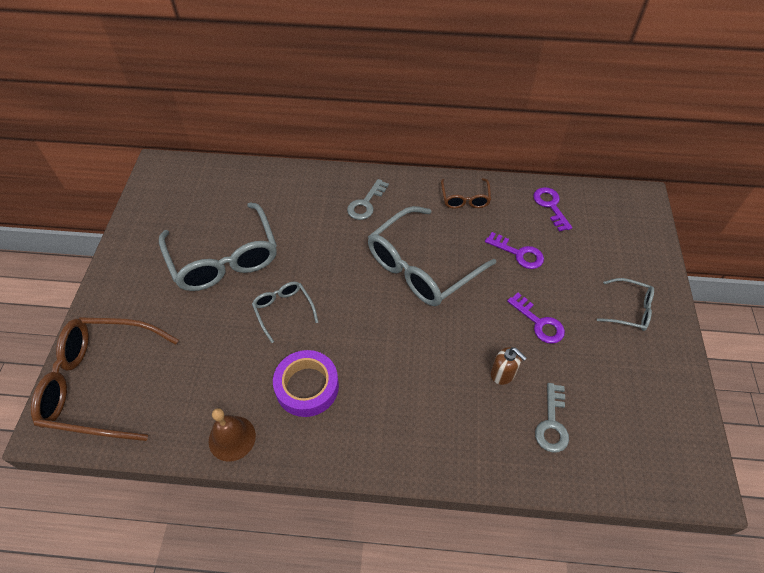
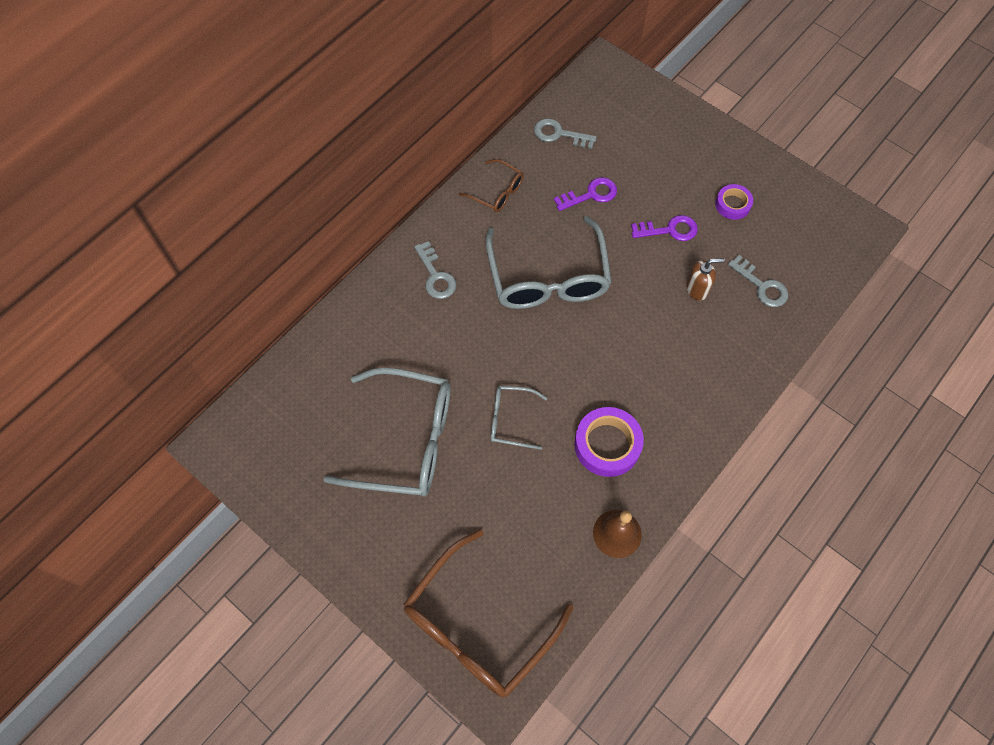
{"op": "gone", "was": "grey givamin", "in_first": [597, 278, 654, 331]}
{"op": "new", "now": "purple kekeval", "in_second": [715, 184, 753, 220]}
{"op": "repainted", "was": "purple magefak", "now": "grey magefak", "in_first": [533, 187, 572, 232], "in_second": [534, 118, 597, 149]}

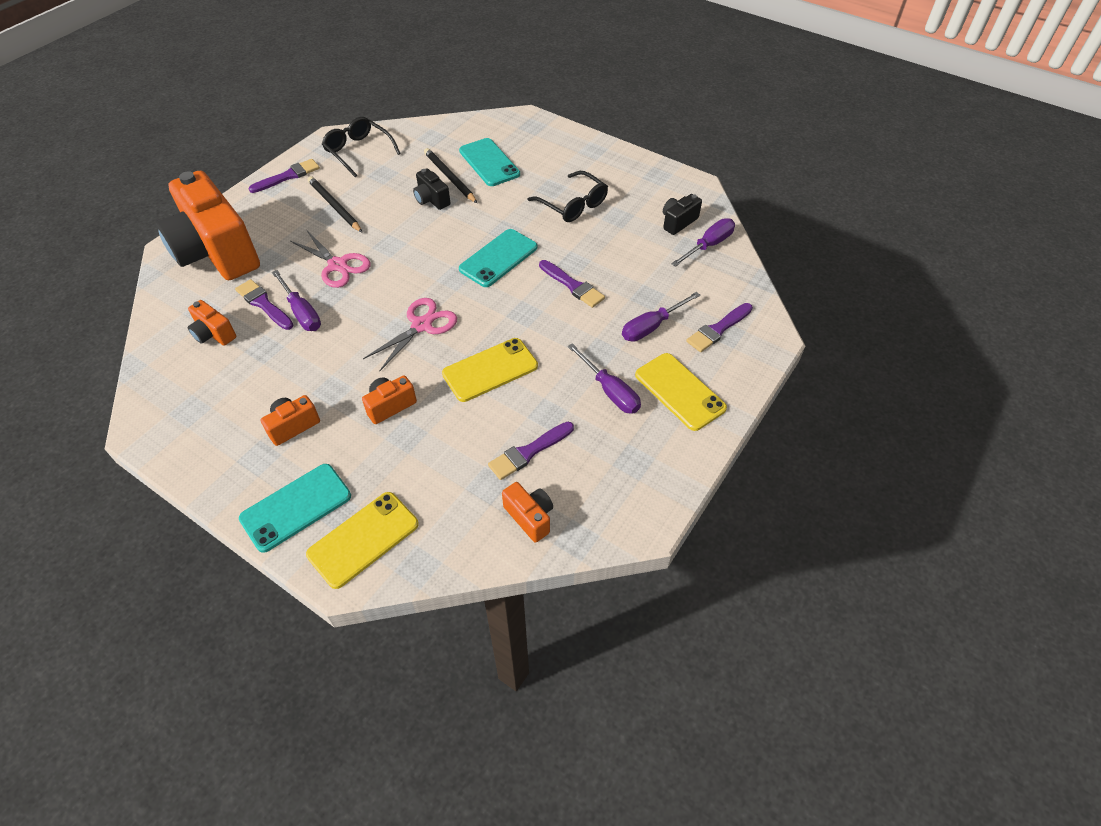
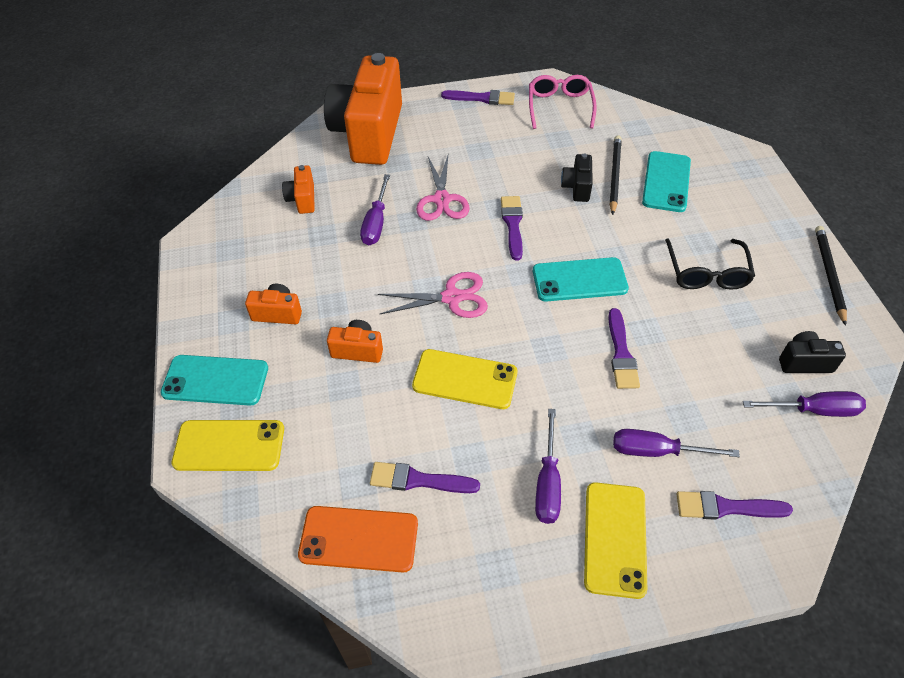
{"op": "shifted", "was": "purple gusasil", "in_first": [235, 279, 294, 330], "in_second": [501, 196, 523, 261]}
{"op": "shifted", "was": "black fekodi", "in_first": [308, 176, 363, 233], "in_second": [815, 226, 847, 326]}
{"op": "swapped", "was": "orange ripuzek", "now": "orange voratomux", "in_first": [502, 482, 553, 543], "in_second": [298, 506, 418, 572]}
{"op": "repainted", "was": "black givamin", "now": "pink givamin", "in_first": [322, 117, 401, 177], "in_second": [529, 75, 597, 129]}

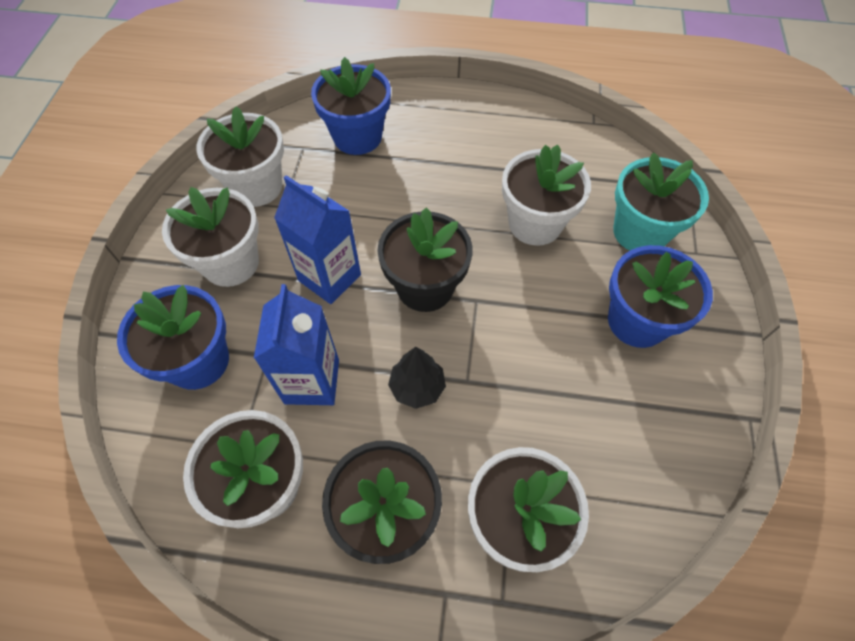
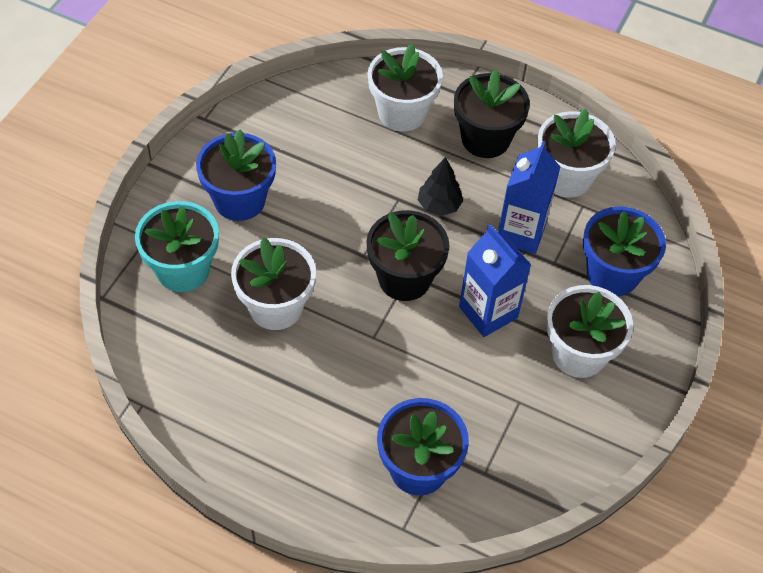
{"op": "gone", "was": "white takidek", "in_first": [196, 106, 284, 207]}

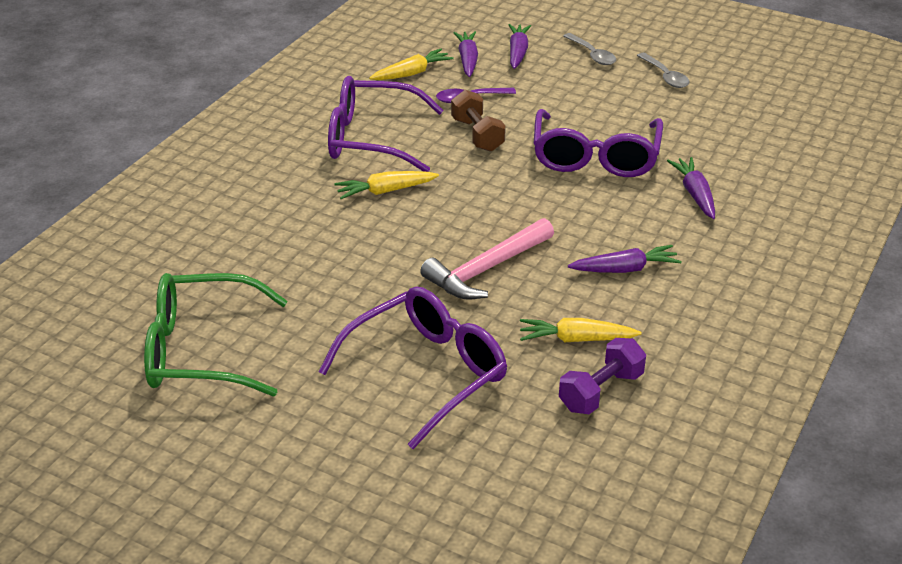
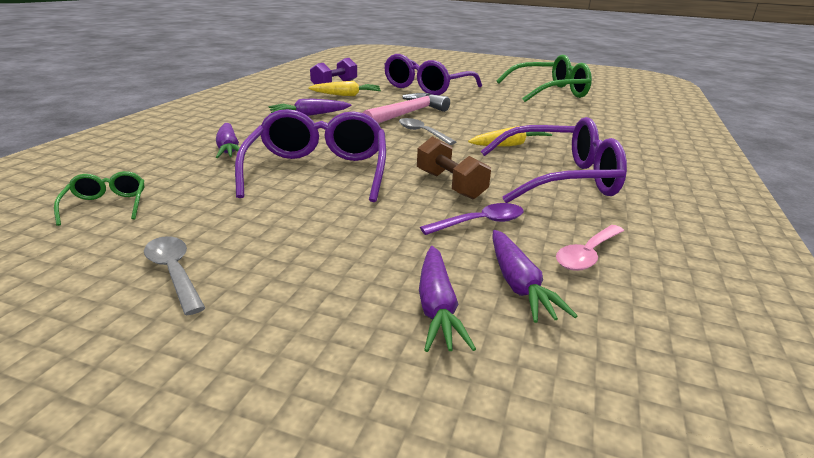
{"op": "new", "now": "green givamin", "in_second": [54, 171, 144, 226]}
{"op": "shifted", "was": "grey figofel", "in_first": [563, 33, 616, 65], "in_second": [399, 118, 456, 145]}
{"op": "swapped", "was": "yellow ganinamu", "now": "pink figofel", "in_first": [369, 49, 454, 80], "in_second": [556, 225, 624, 271]}

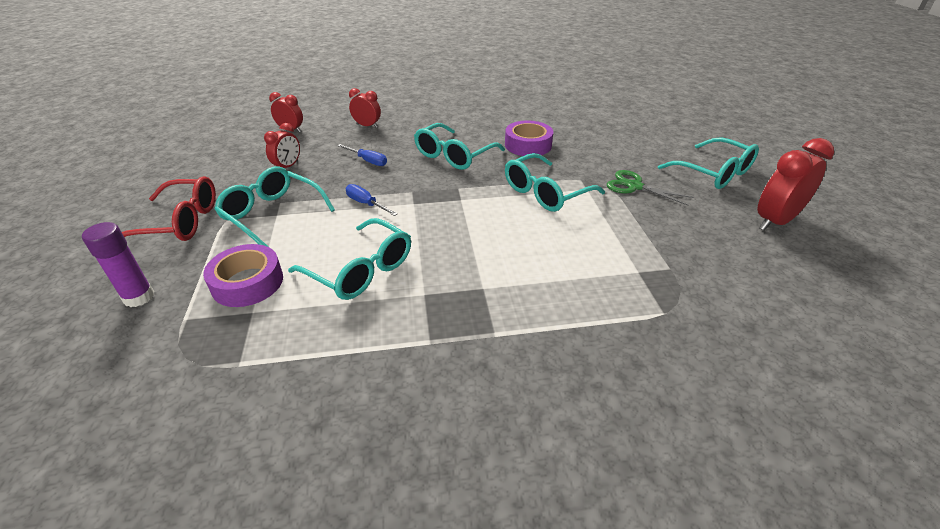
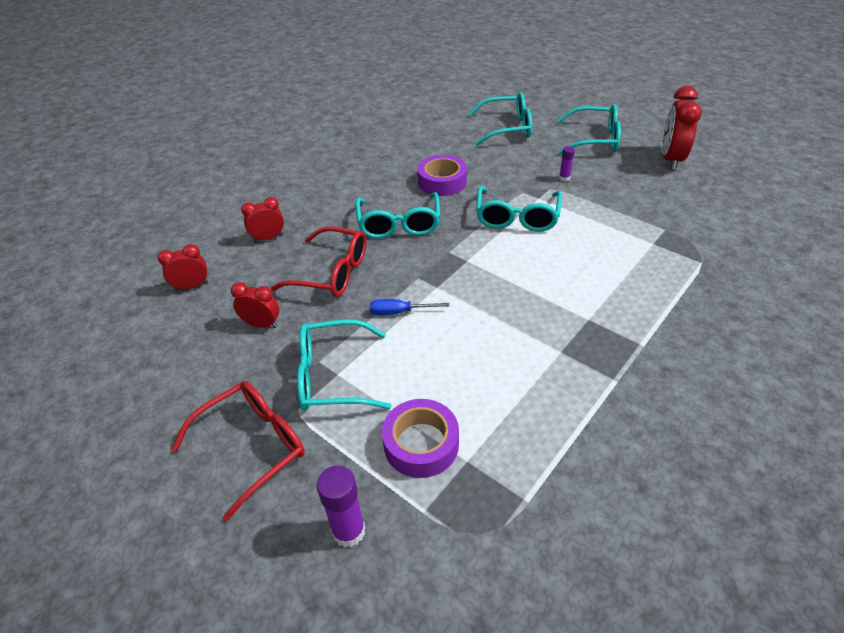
{"op": "shifted", "was": "turquoise givamin", "in_first": [288, 218, 411, 300], "in_second": [468, 92, 532, 146]}
{"op": "swapped", "was": "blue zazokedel", "now": "red givamin", "in_first": [337, 144, 387, 166], "in_second": [271, 227, 366, 297]}
{"op": "swapped", "was": "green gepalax", "now": "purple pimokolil", "in_first": [607, 170, 693, 206], "in_second": [559, 146, 575, 181]}
{"op": "rotated", "was": "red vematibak", "in_first": [264, 123, 300, 168], "in_second": [231, 282, 279, 328], "clockwise": -60}

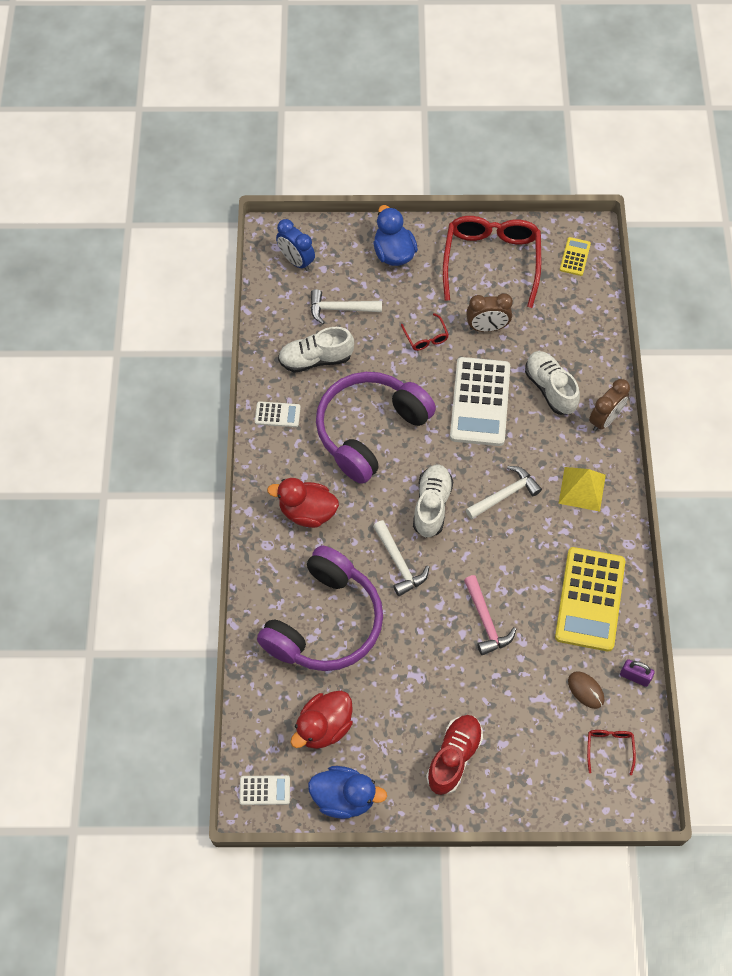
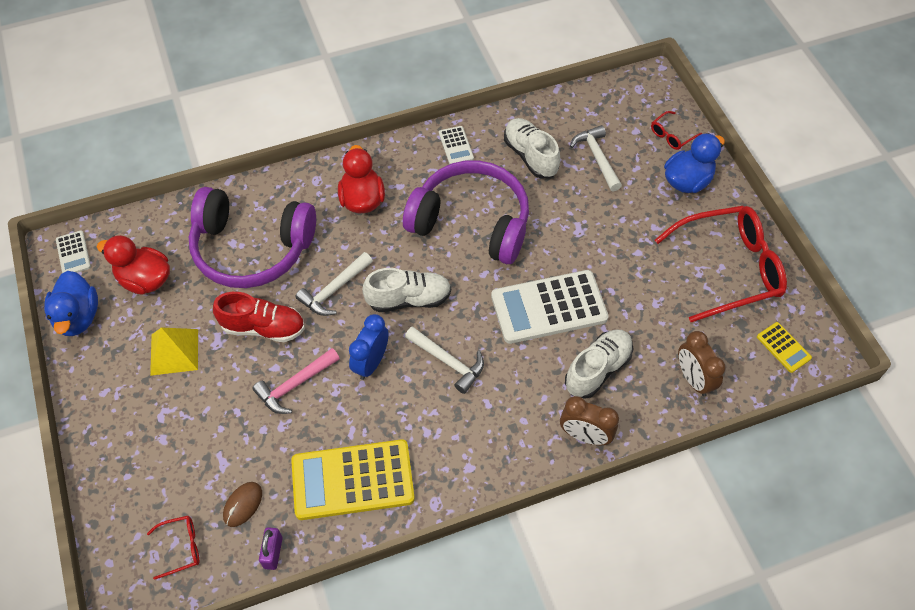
{"op": "shifted", "was": "blue vematibak", "in_first": [276, 219, 315, 271], "in_second": [349, 314, 389, 380]}
{"op": "shifted", "was": "red givamin", "in_first": [401, 313, 449, 351], "in_second": [651, 111, 702, 150]}
{"op": "shifted", "was": "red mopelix", "in_first": [426, 715, 483, 795], "in_second": [213, 292, 305, 342]}
{"op": "shifted", "was": "brown vematibak", "in_first": [466, 293, 513, 332], "in_second": [678, 331, 726, 397]}
{"op": "shifted", "was": "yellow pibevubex", "in_first": [558, 467, 606, 512], "in_second": [150, 327, 198, 376]}
{"op": "rotated", "was": "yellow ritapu", "in_first": [560, 237, 591, 276], "in_second": [757, 322, 812, 373], "clockwise": 60}

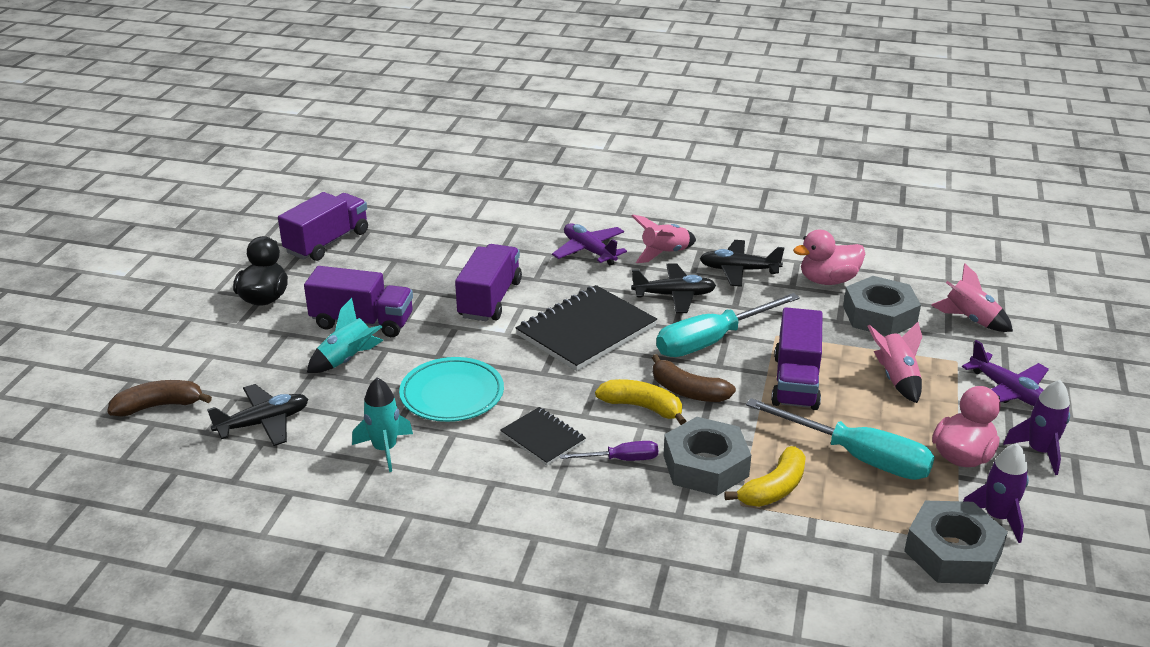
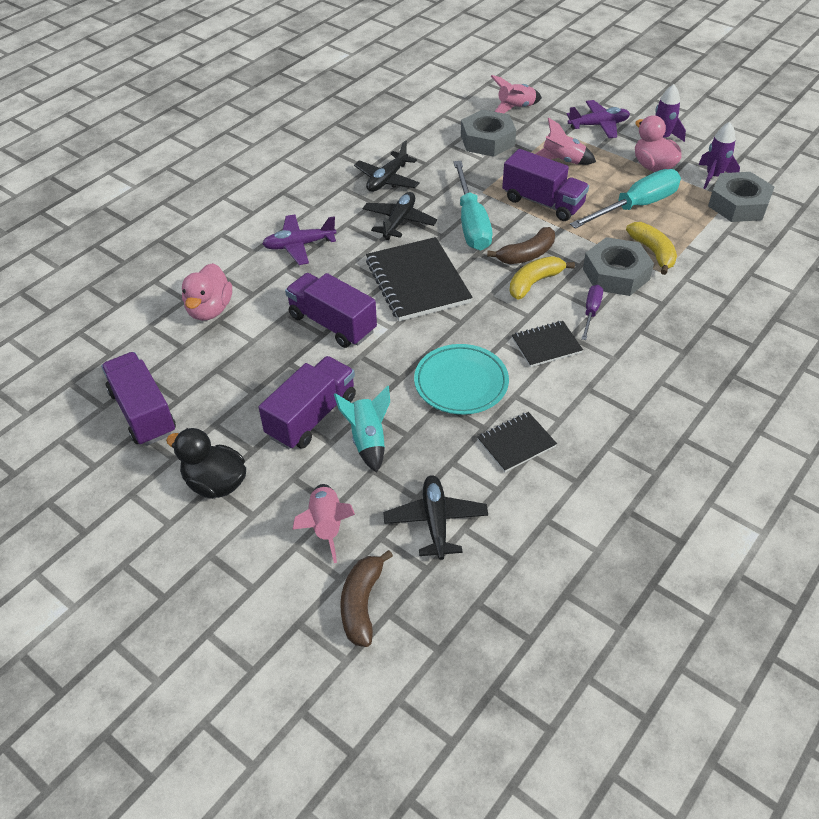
{"op": "shifted", "was": "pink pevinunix", "in_first": [632, 214, 696, 263], "in_second": [292, 484, 355, 563]}
{"op": "shifted", "was": "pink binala", "in_first": [793, 230, 865, 285], "in_second": [182, 263, 232, 321]}
{"op": "swapped", "was": "turquoise pevinunix", "now": "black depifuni", "in_first": [352, 378, 413, 472], "in_second": [477, 412, 557, 472]}

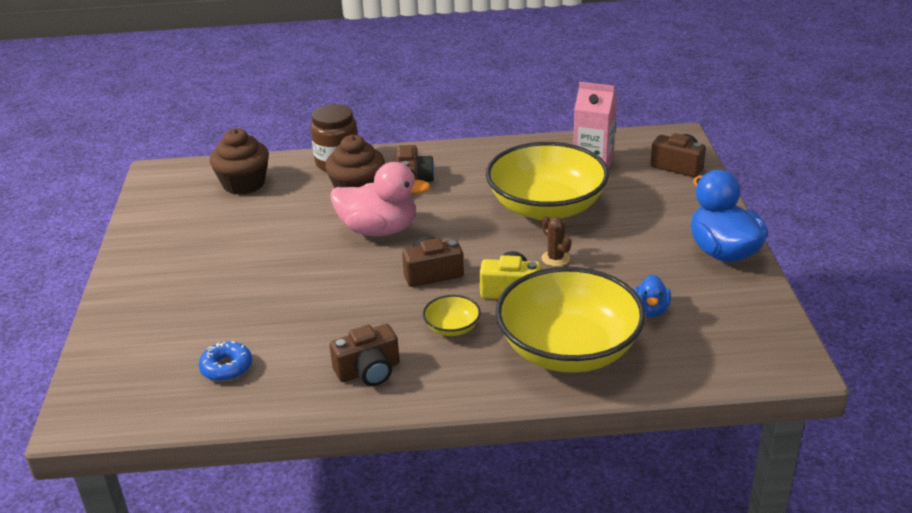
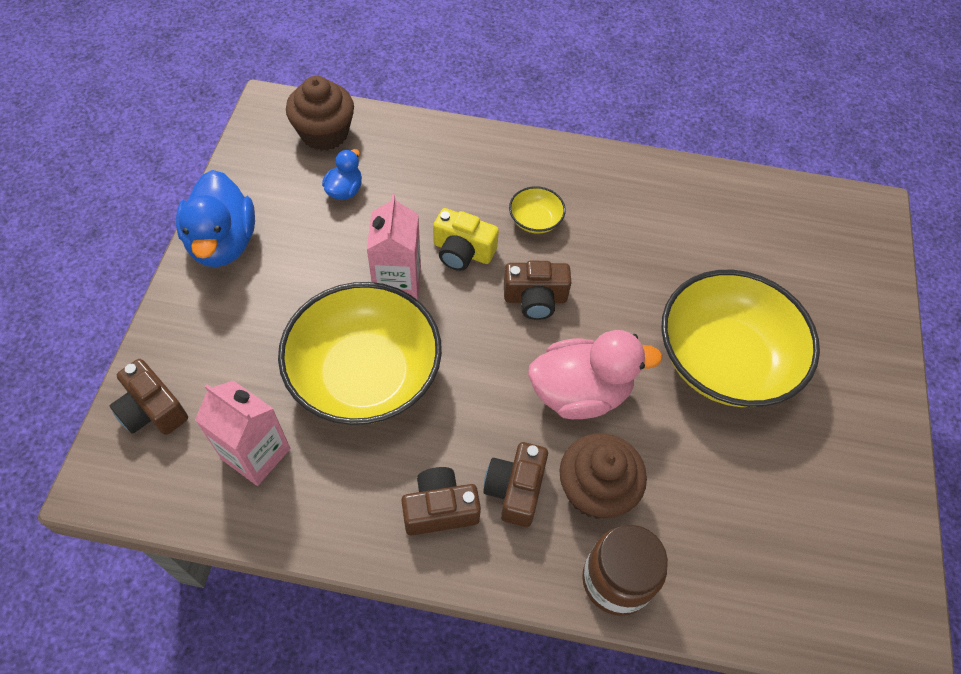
{"op": "gone", "was": "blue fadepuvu", "in_first": [199, 341, 252, 382]}
{"op": "shifted", "was": "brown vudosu", "in_first": [210, 128, 269, 195], "in_second": [286, 76, 354, 151]}
{"op": "shifted", "was": "brown ripuzek", "in_first": [330, 324, 400, 386], "in_second": [401, 467, 481, 535]}
{"op": "shifted", "was": "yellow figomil", "in_first": [496, 267, 646, 373], "in_second": [661, 270, 820, 407]}
{"op": "swapped", "was": "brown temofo", "now": "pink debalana", "in_first": [542, 216, 571, 267], "in_second": [367, 195, 421, 300]}
{"op": "rotated", "was": "pink binala", "in_first": [330, 162, 430, 236], "in_second": [528, 330, 662, 419], "clockwise": 150}

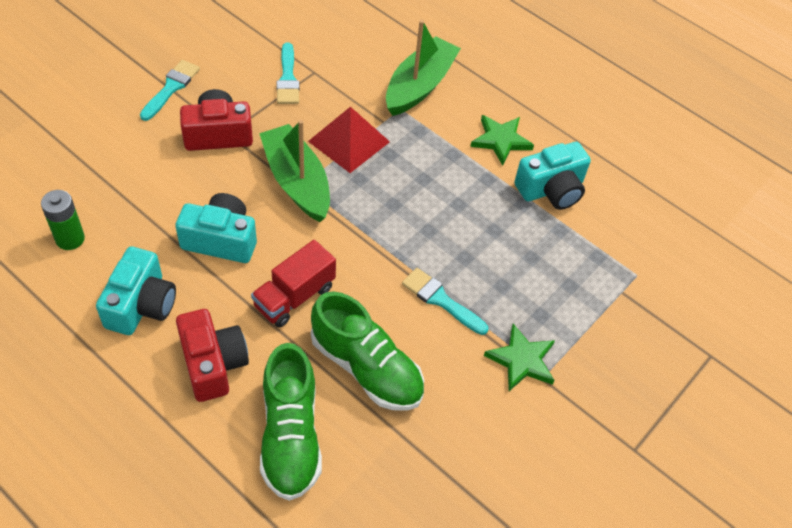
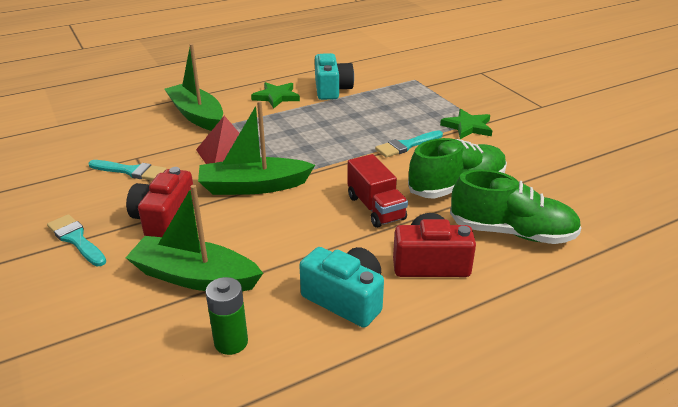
{"op": "gone", "was": "turquoise ripuzek", "in_first": [175, 193, 257, 263]}
{"op": "new", "now": "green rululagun", "in_second": [125, 185, 263, 291]}

